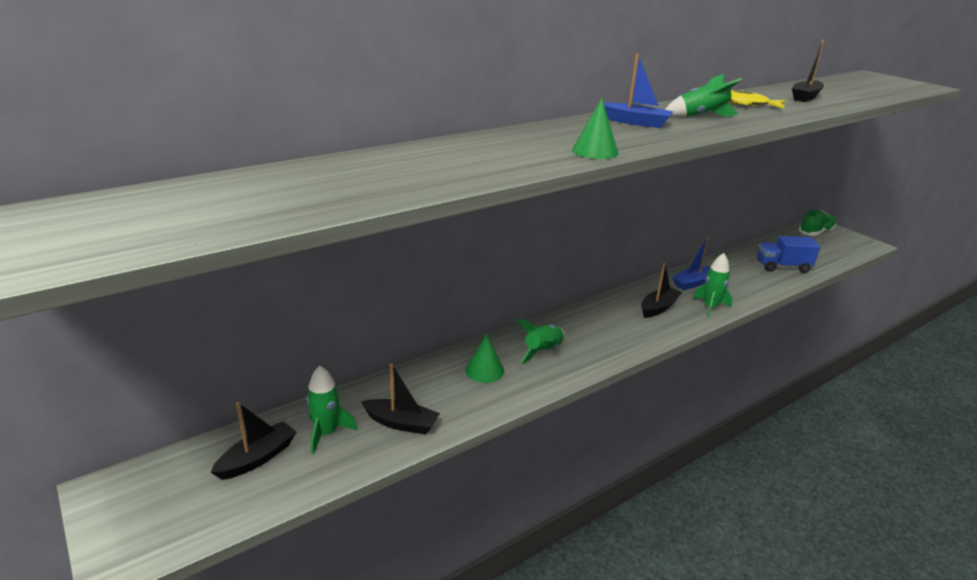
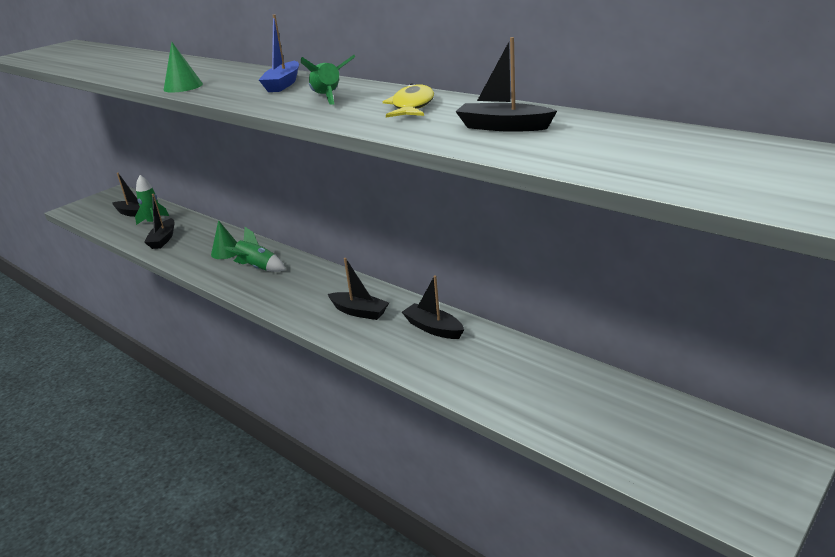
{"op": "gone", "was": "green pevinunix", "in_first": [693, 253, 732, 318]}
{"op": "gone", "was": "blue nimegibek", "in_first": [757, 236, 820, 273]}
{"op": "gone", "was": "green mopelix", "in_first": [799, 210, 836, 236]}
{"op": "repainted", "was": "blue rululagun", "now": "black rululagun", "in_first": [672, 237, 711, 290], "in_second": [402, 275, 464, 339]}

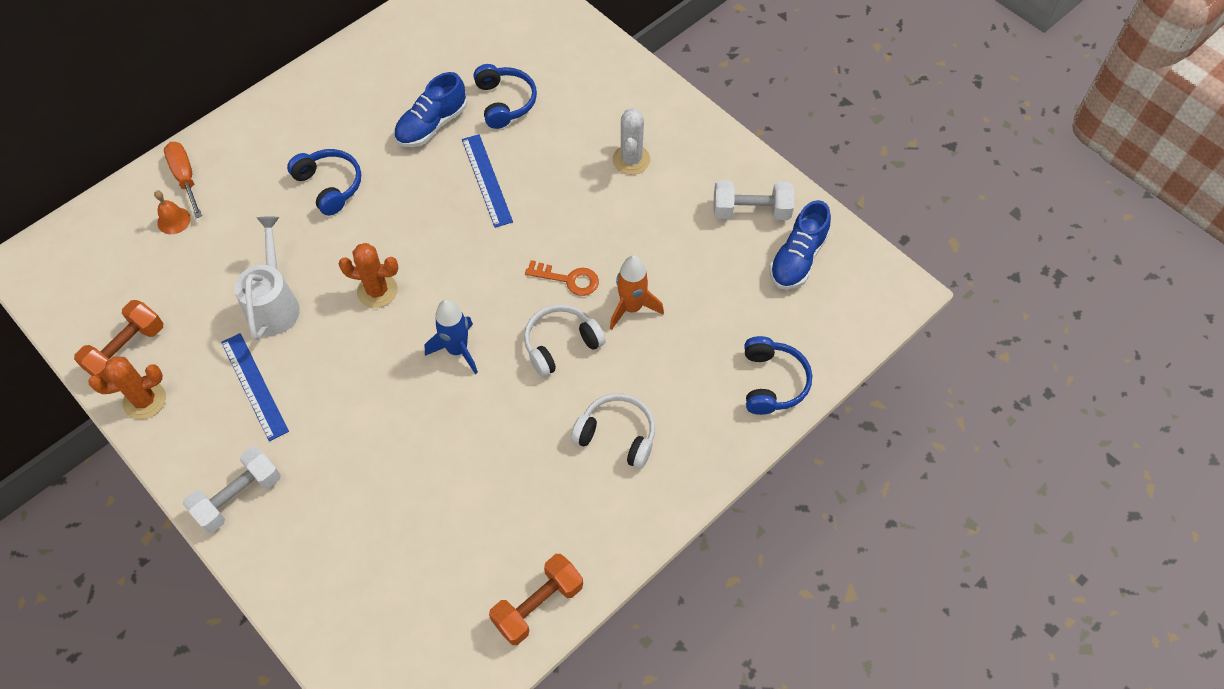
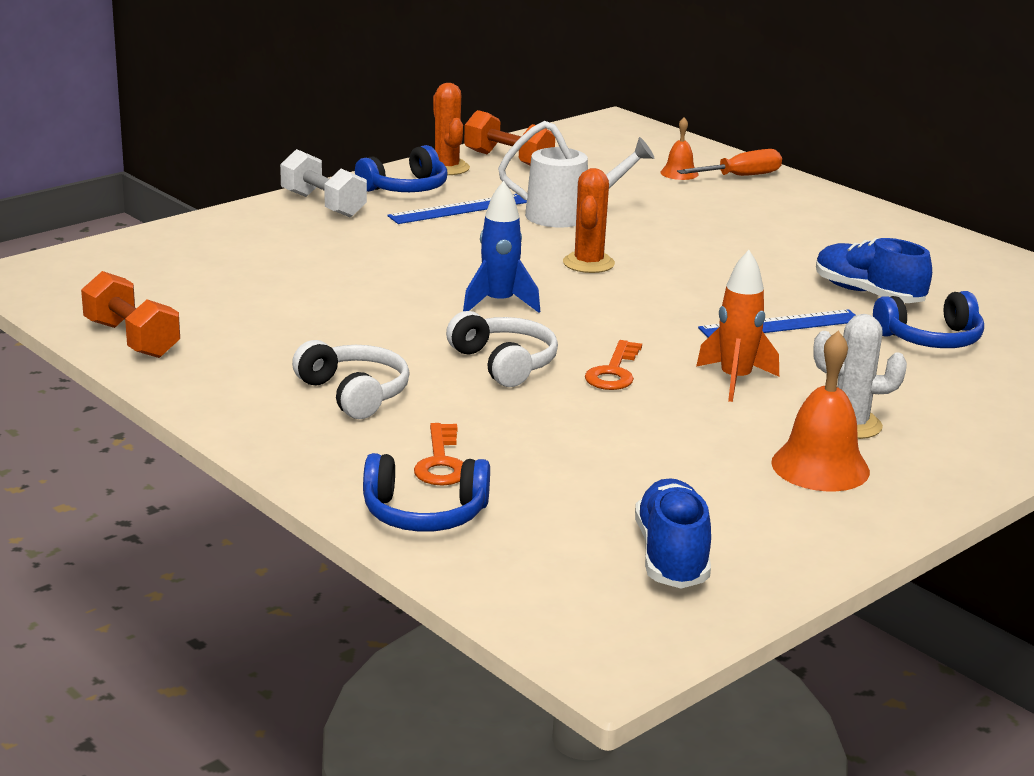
{"op": "gone", "was": "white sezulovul", "in_first": [713, 180, 794, 220]}
{"op": "new", "now": "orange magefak", "in_second": [414, 423, 463, 486]}
{"op": "new", "now": "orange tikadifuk", "in_second": [771, 331, 870, 491]}
{"op": "shifted", "was": "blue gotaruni", "in_first": [287, 149, 361, 216], "in_second": [355, 145, 448, 192]}
{"op": "shifted", "was": "orange pevinunix", "in_first": [610, 255, 664, 330], "in_second": [696, 250, 779, 402]}
{"op": "rotated", "was": "white gotaruni", "in_first": [571, 393, 655, 469], "in_second": [292, 340, 410, 419], "clockwise": -60}
{"op": "rotated", "was": "blue mopelix", "in_first": [769, 200, 831, 290], "in_second": [635, 479, 711, 589], "clockwise": 60}

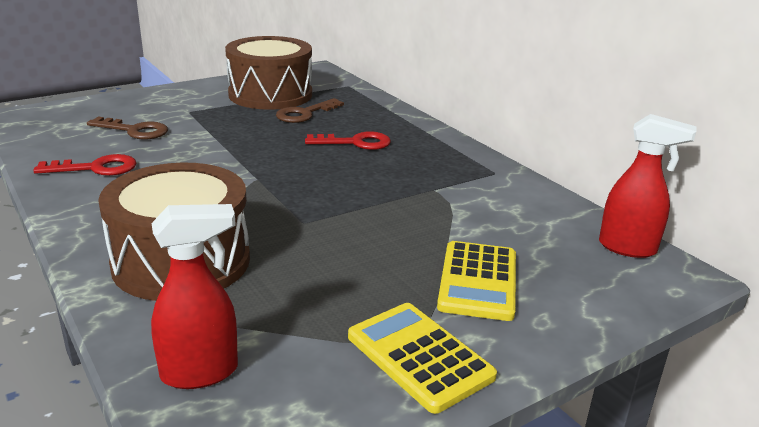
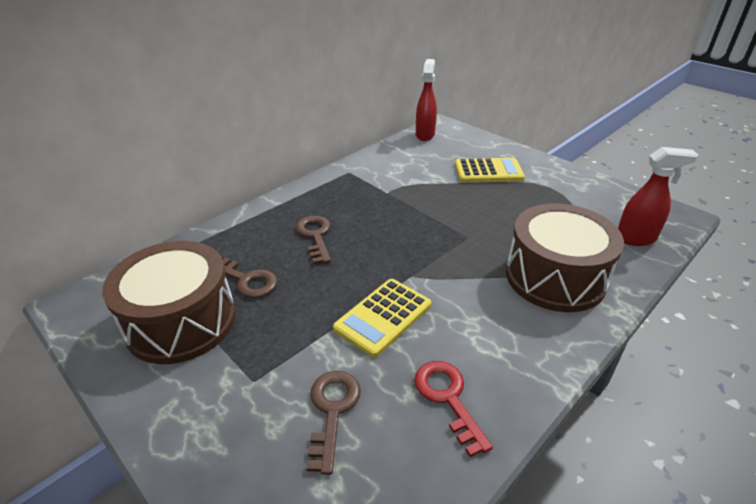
{"op": "shifted", "was": "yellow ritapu", "in_first": [348, 303, 497, 414], "in_second": [333, 279, 431, 357]}
{"op": "repainted", "was": "red magefak", "now": "brown magefak", "in_first": [305, 131, 391, 150], "in_second": [296, 216, 331, 264]}
{"op": "rotated", "was": "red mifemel", "in_first": [151, 204, 238, 389], "in_second": [618, 147, 698, 246], "clockwise": 120}

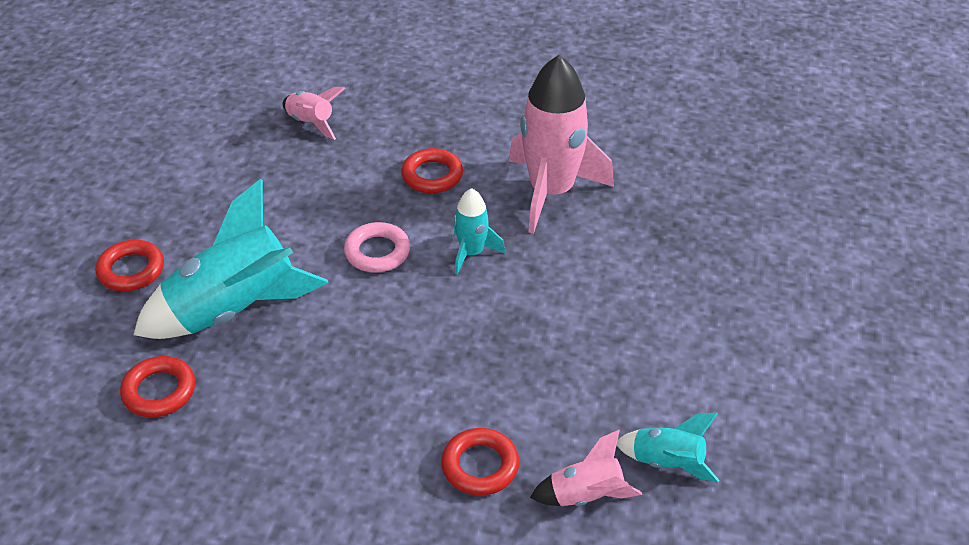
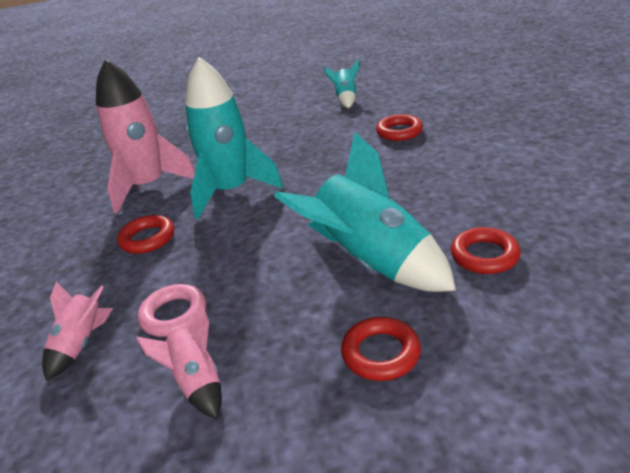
{"op": "shifted", "was": "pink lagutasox", "in_first": [344, 222, 410, 273], "in_second": [137, 284, 206, 337]}
{"op": "shifted", "was": "pink pevinunix", "in_first": [530, 430, 642, 506], "in_second": [136, 304, 222, 419]}
{"op": "scaled", "was": "turquoise pevinunix", "in_first": [454, 188, 505, 275], "in_second": [185, 57, 283, 219], "ratio": 2.01}

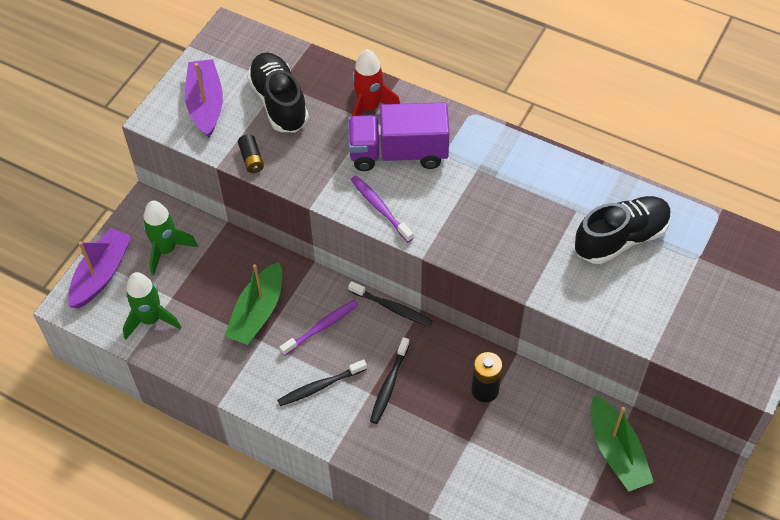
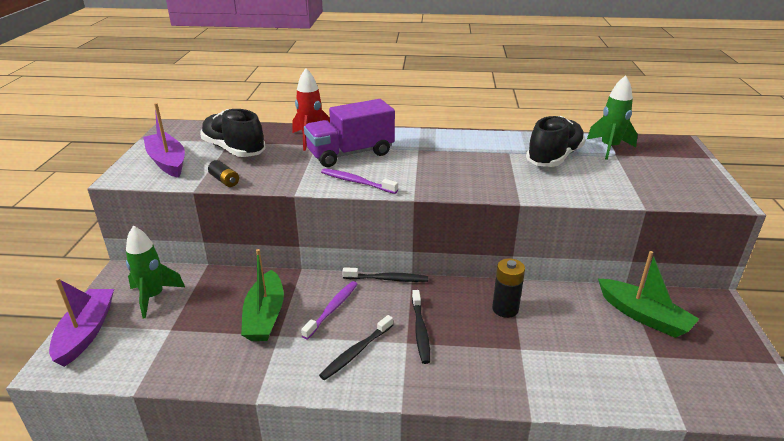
{"op": "shifted", "was": "green pevinunix", "in_first": [123, 272, 181, 340], "in_second": [587, 75, 638, 160]}

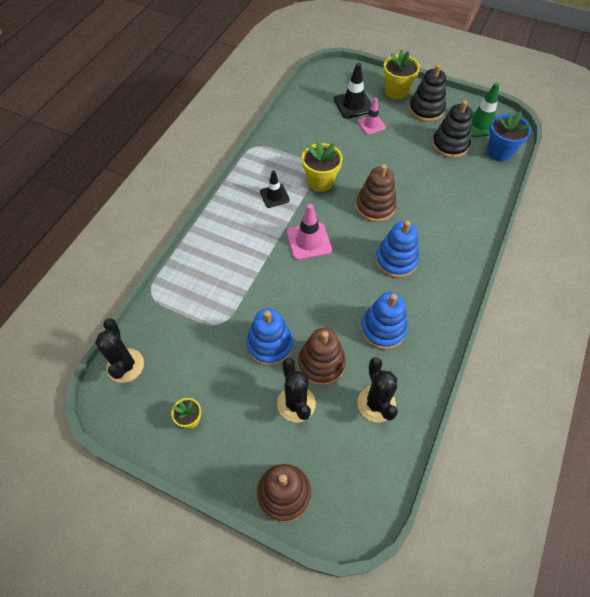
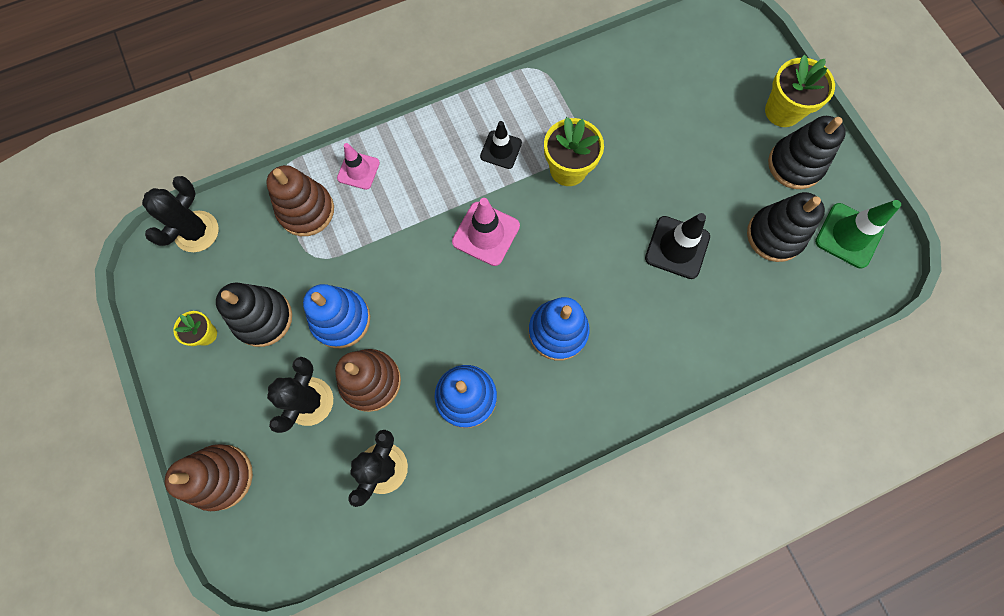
{"op": "gone", "was": "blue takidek", "in_first": [487, 111, 531, 161]}
{"op": "new", "now": "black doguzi", "in_second": [216, 283, 292, 347]}
{"op": "shifted", "was": "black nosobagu", "in_first": [334, 63, 372, 119], "in_second": [645, 213, 710, 279]}
{"op": "shifted", "was": "brown doguzi", "in_first": [356, 164, 397, 222], "in_second": [266, 165, 334, 236]}
{"op": "shifted", "was": "pink nosobagu", "in_first": [357, 98, 386, 135], "in_second": [337, 143, 380, 190]}

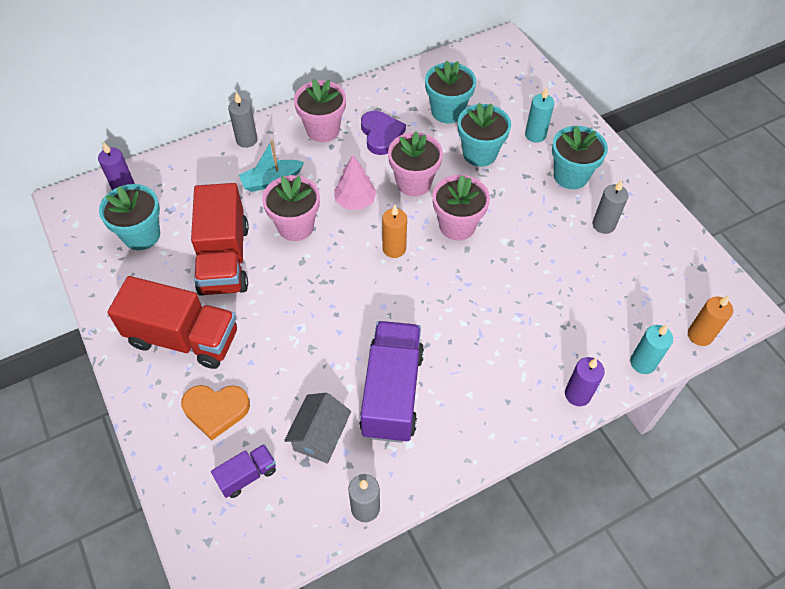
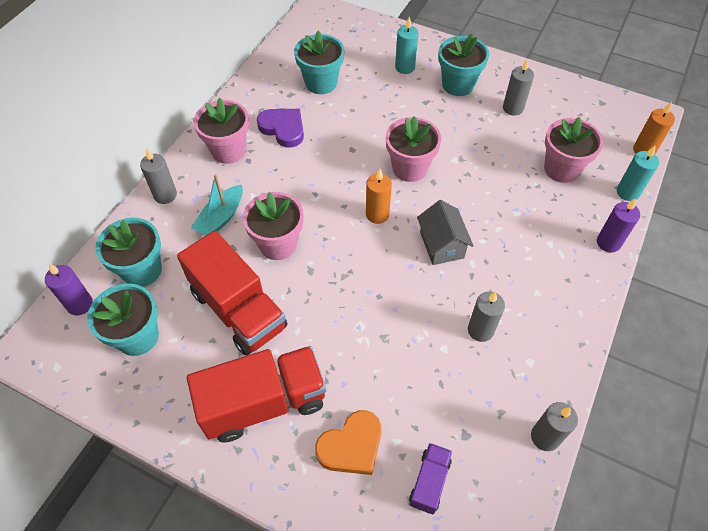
{"op": "gone", "was": "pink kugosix", "in_first": [334, 155, 377, 210]}
{"op": "shifted", "was": "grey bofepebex", "in_first": [284, 393, 351, 464], "in_second": [417, 200, 474, 265]}
{"op": "shifted", "was": "pink takidek", "in_first": [388, 131, 443, 196], "in_second": [544, 117, 603, 183]}
{"op": "shifted", "was": "turquoise takidek", "in_first": [458, 103, 511, 167], "in_second": [95, 218, 162, 287]}
{"op": "swapped", "was": "purple nimegibek", "now": "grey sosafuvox", "in_first": [359, 321, 424, 443], "in_second": [468, 291, 505, 342]}

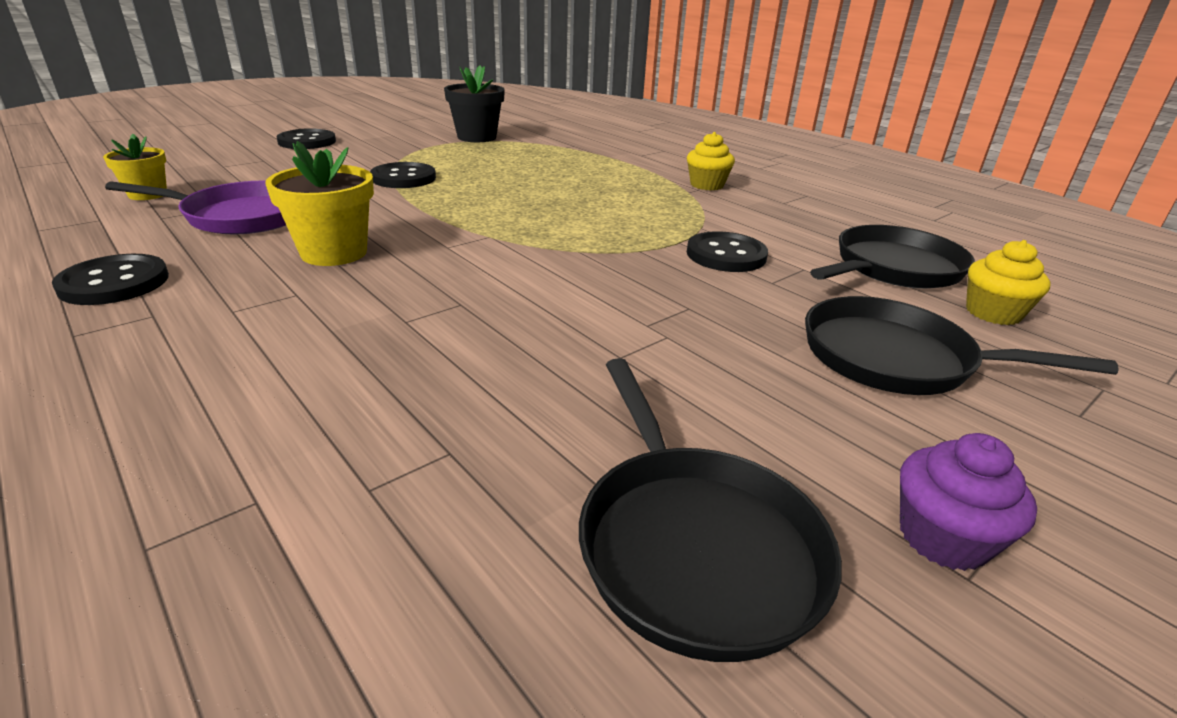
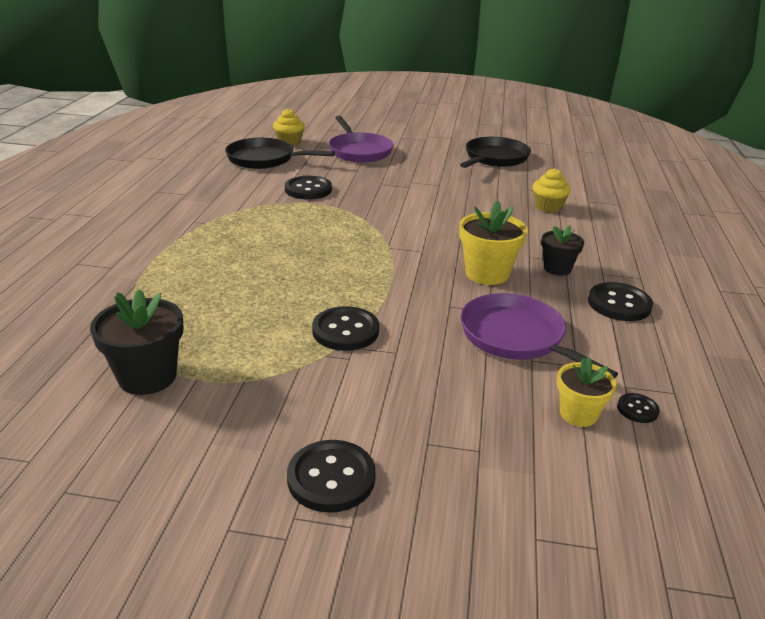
{"op": "gone", "was": "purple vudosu", "in_first": [900, 433, 1037, 571]}
{"op": "new", "now": "black takidek", "in_second": [541, 225, 584, 276]}
{"op": "new", "now": "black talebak", "in_second": [617, 393, 660, 423]}
{"op": "shifted", "was": "yellow vudosu", "in_first": [687, 132, 735, 190], "in_second": [533, 168, 571, 213]}
{"op": "repainted", "was": "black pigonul", "now": "purple pigonul", "in_first": [805, 296, 1119, 395], "in_second": [329, 116, 394, 163]}

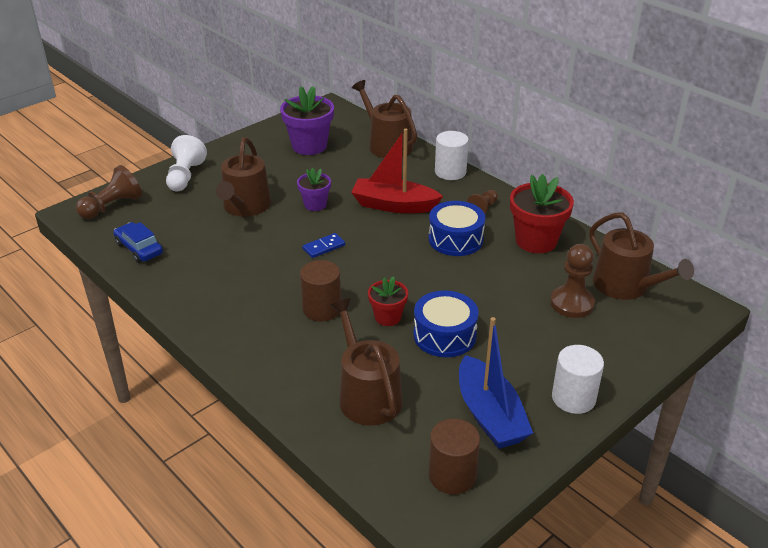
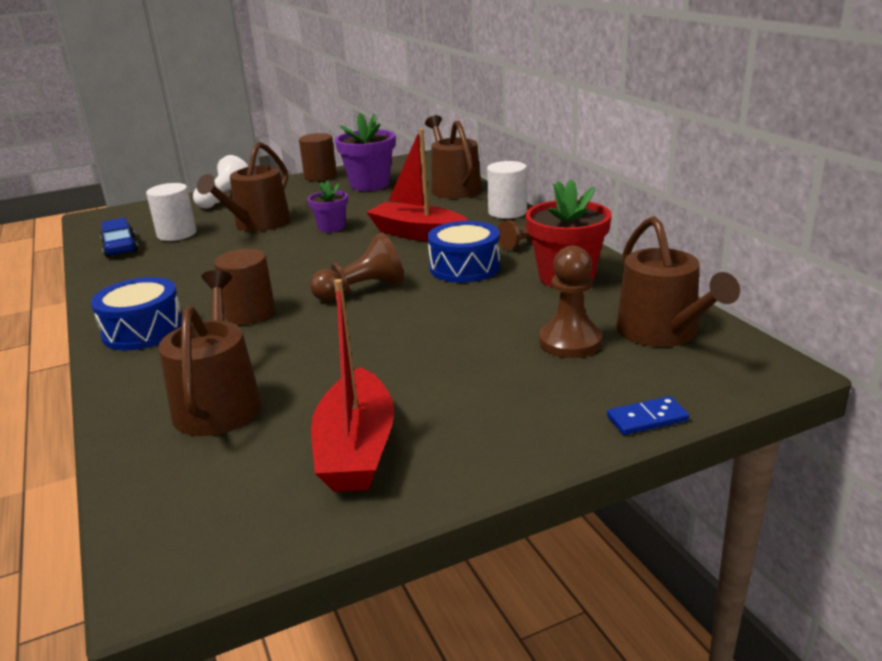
{"op": "gone", "was": "red takidek", "in_first": [368, 276, 408, 326]}
{"op": "shifted", "was": "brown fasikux", "in_first": [76, 165, 142, 219], "in_second": [310, 233, 404, 301]}
{"op": "shifted", "was": "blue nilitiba", "in_first": [302, 233, 345, 258], "in_second": [607, 396, 689, 435]}
{"op": "shifted", "was": "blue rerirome", "in_first": [413, 290, 479, 357], "in_second": [91, 277, 182, 350]}
{"op": "shifted", "was": "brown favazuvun", "in_first": [428, 419, 480, 495], "in_second": [299, 133, 337, 181]}
{"op": "shifted", "was": "white favazuvun", "in_first": [552, 345, 604, 414], "in_second": [146, 183, 197, 241]}
{"op": "repainted", "was": "blue rululagun", "now": "red rululagun", "in_first": [459, 317, 533, 449], "in_second": [311, 279, 394, 492]}

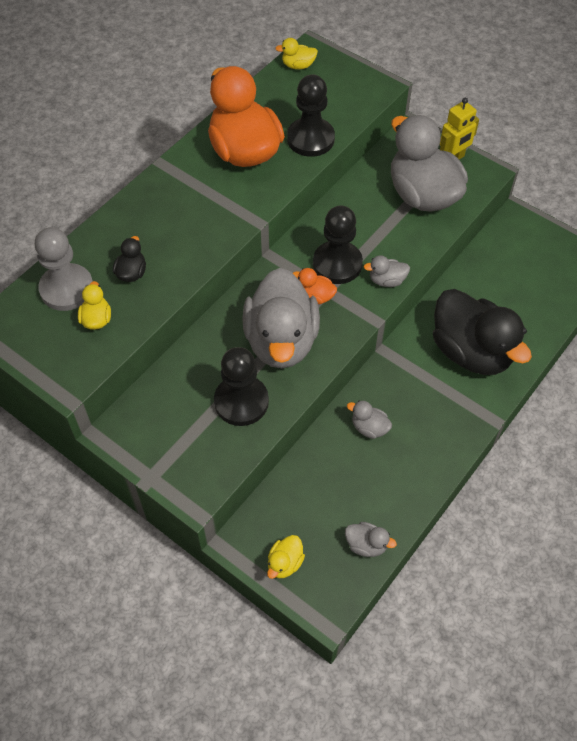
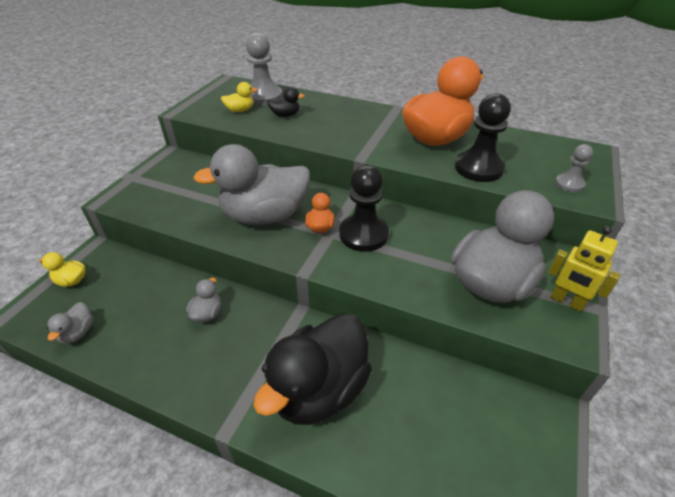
{"op": "gone", "was": "black fasikux", "in_first": [214, 347, 269, 426]}
{"op": "gone", "was": "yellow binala", "in_first": [275, 38, 318, 69]}
{"op": "gone", "was": "grey binala", "in_first": [364, 255, 410, 287]}
{"op": "new", "now": "grey fasikux", "in_second": [555, 144, 593, 192]}

